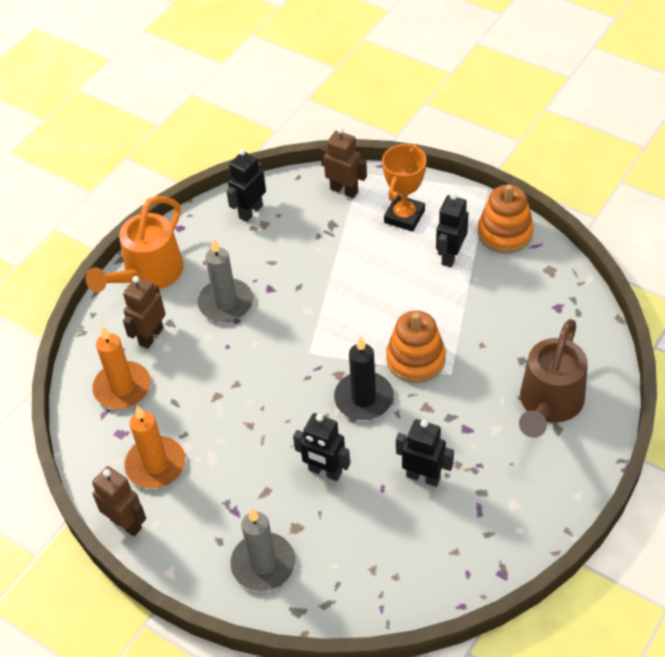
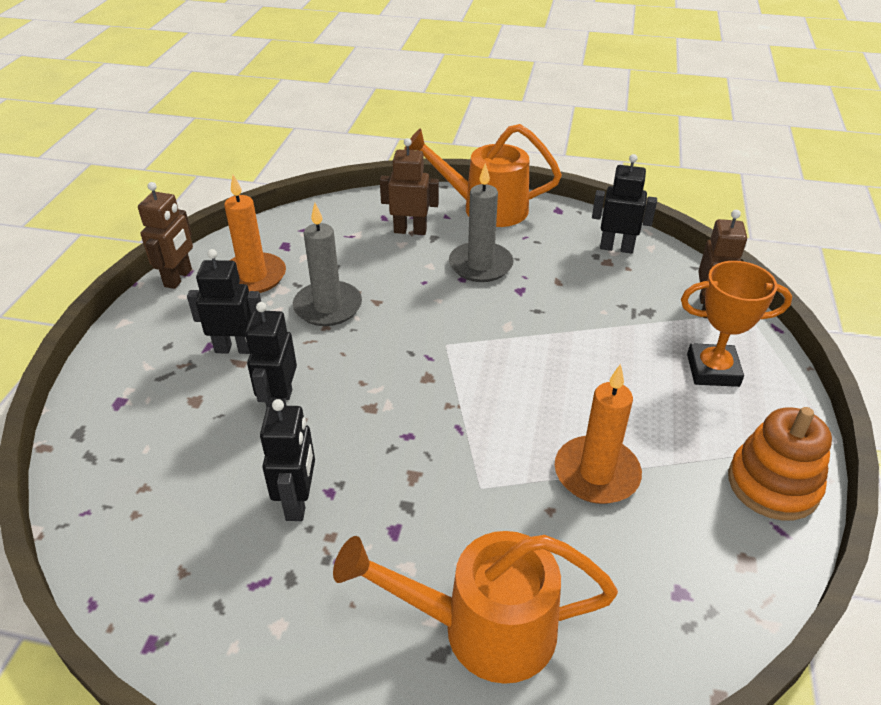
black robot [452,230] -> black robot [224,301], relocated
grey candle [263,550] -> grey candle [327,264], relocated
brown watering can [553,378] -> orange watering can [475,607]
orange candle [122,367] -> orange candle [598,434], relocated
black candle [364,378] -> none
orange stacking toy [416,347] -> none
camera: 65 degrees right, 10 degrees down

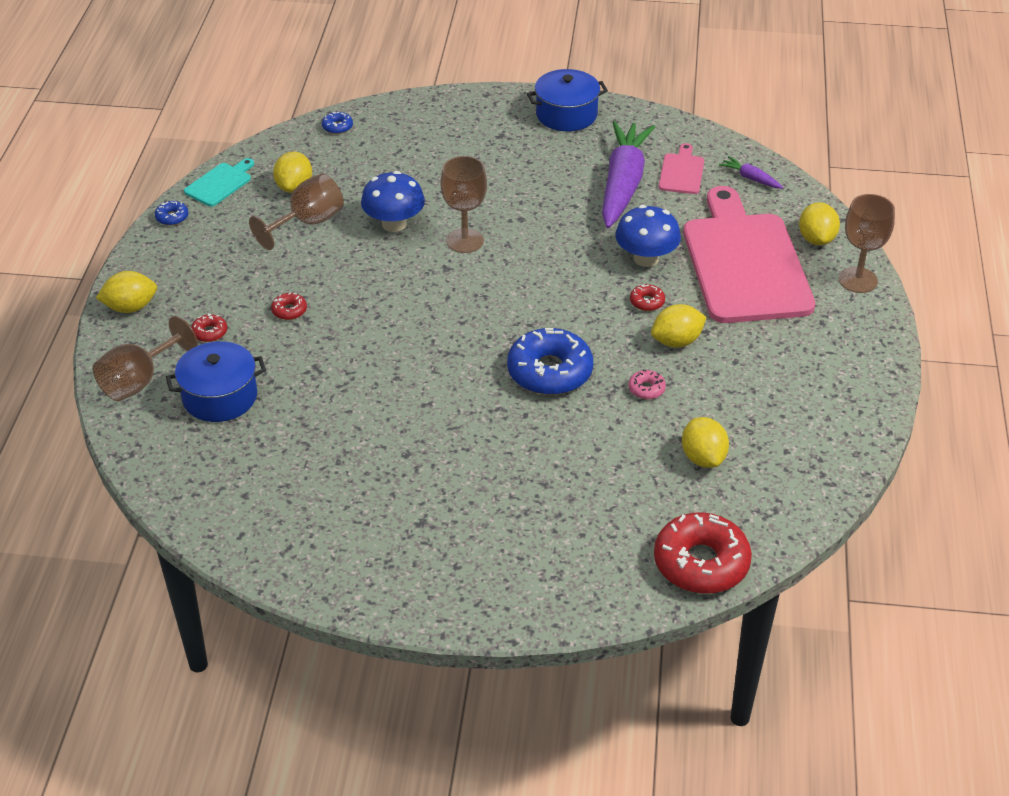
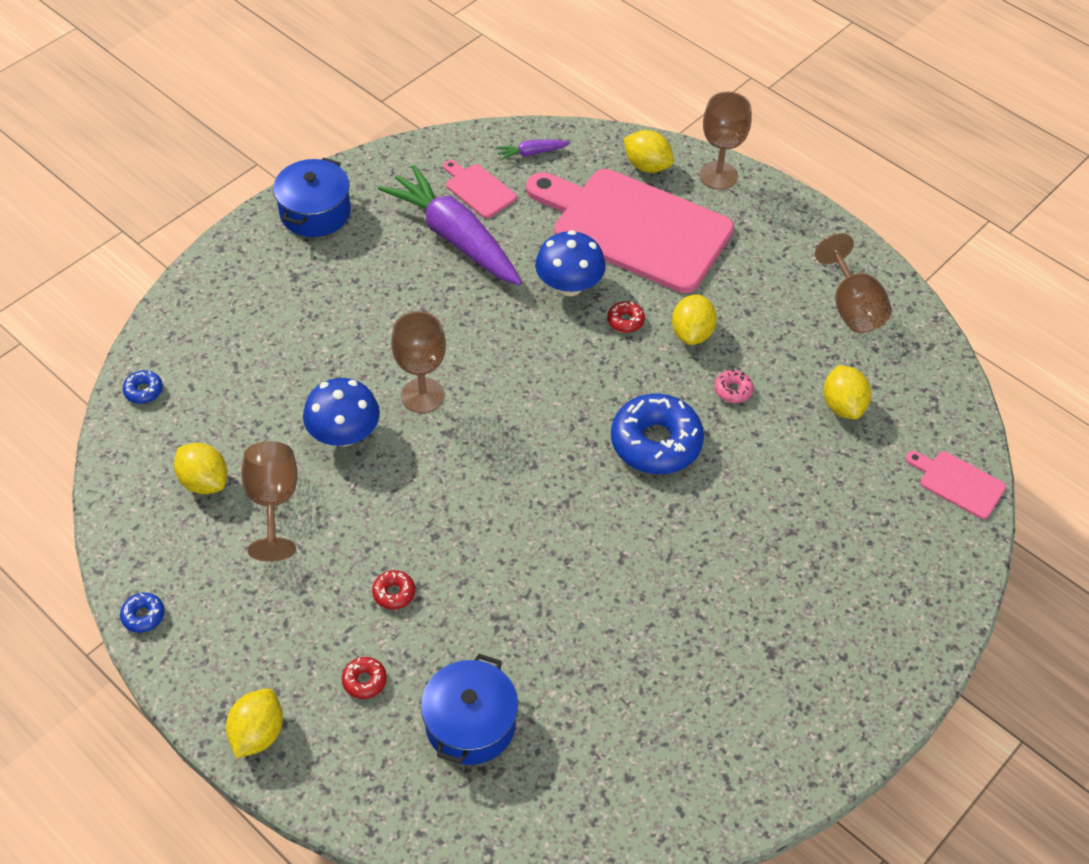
brown goblet [145,358] -> brown goblet [853,283], relocated
yellow lemon [705,442] -> yellow lemon [847,392], 60 degrees clockwise
red donut [703,553] -> pink cutting board [956,485]
turquoise cutting board [219,182] -> none
camera: 55 degrees left, 10 degrees up

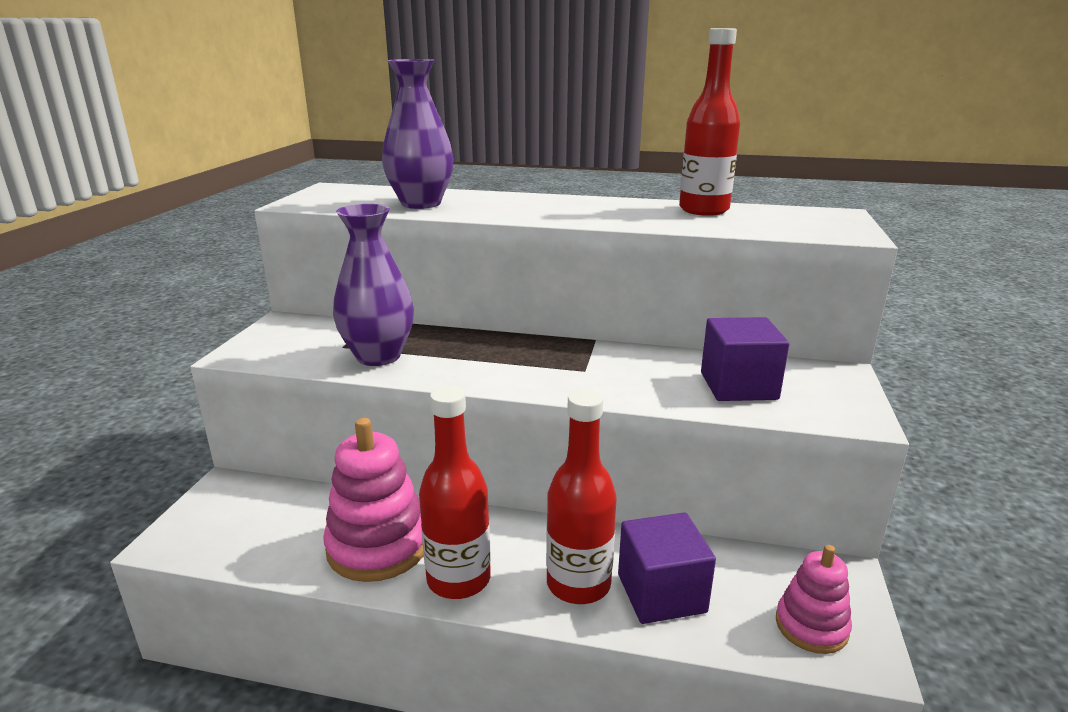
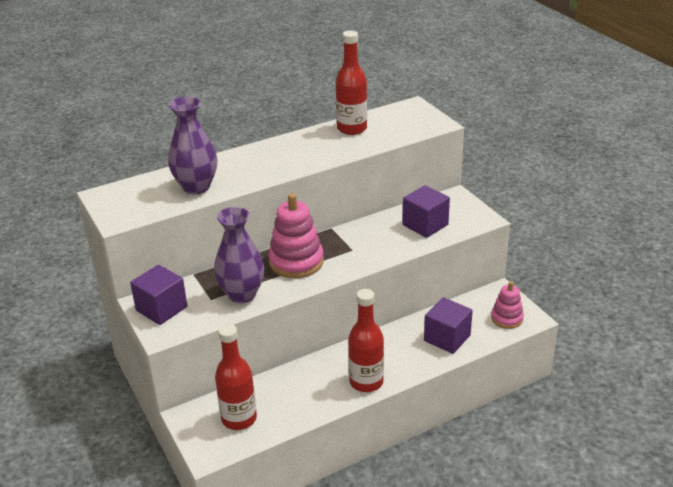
none -> purple cube [159,295]
red bottle [581,496] -> red bottle [236,377], relocated
pink stacking toy [373,500] -> pink stacking toy [296,235], relocated
camera: 40 degrees left, 10 degrees up

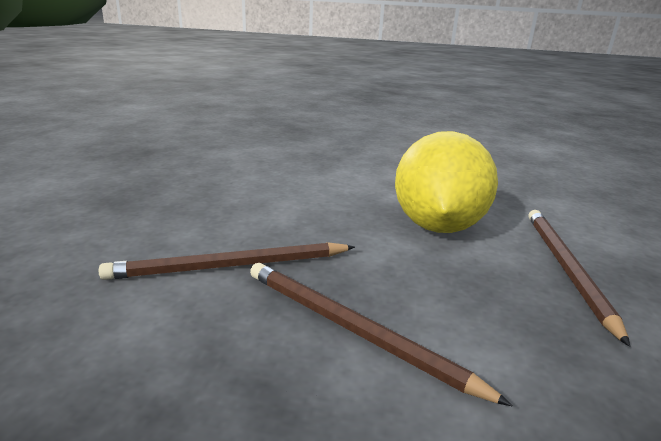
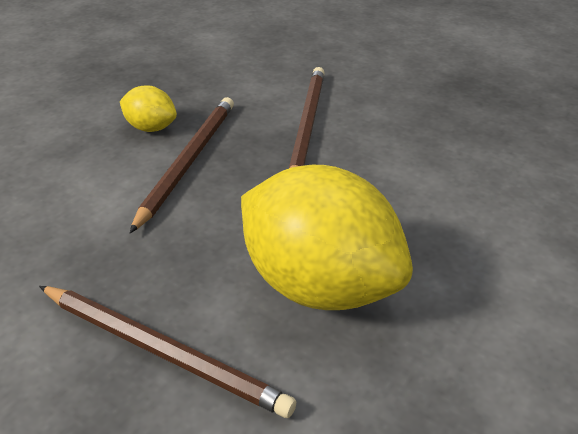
none -> yellow lemon [148,108]
brown pencil [381,334] -> brown pencil [182,165], 45 degrees counterclockwise
camera: 115 degrees right, 15 degrees up

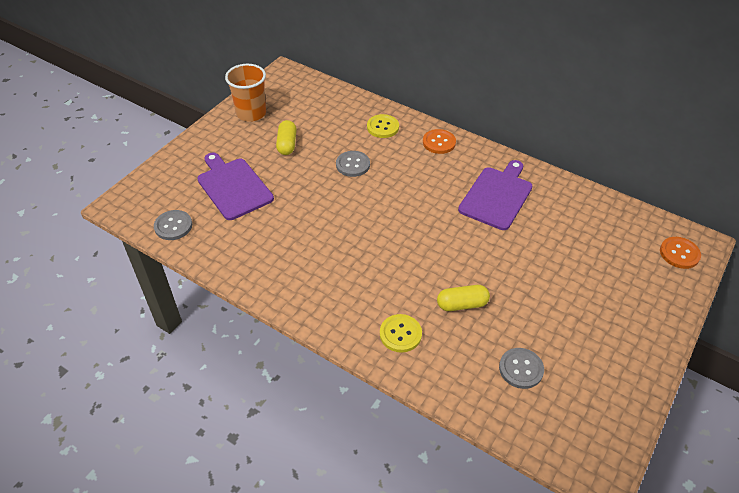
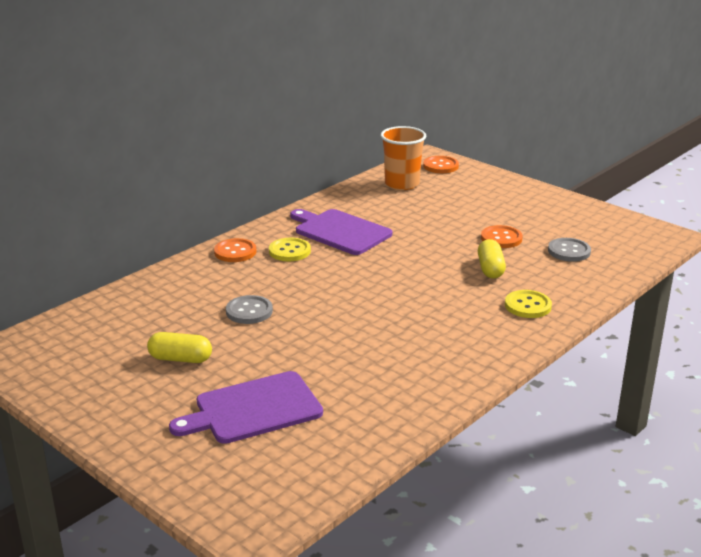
yellow button [383,126] -> yellow button [290,249], relocated
orange cup [245,93] -> orange cup [403,158], relocated
none -> orange button [502,236]
grey button [173,225] -> none
camera: 80 degrees left, 20 degrees down

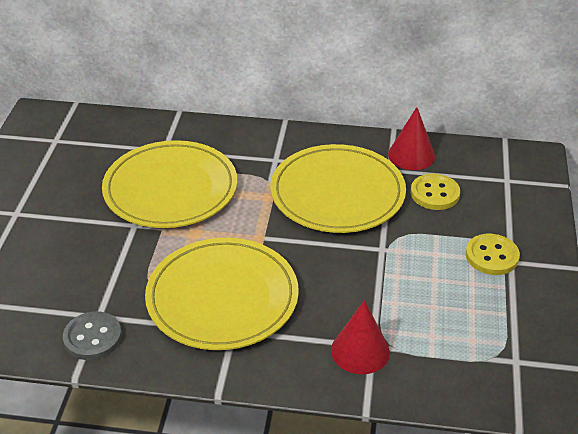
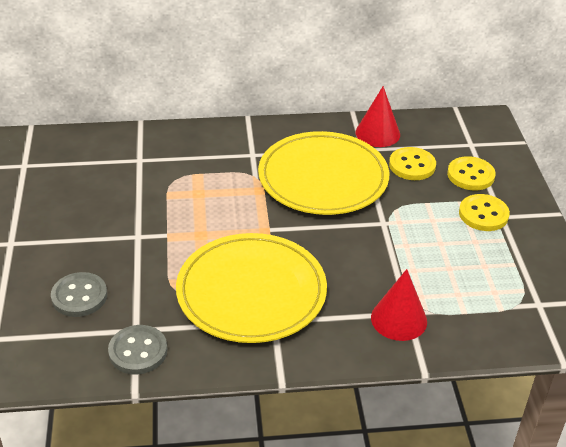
none -> grey button [79,294]
none -> yellow button [471,173]
yellow plate [169,184] -> none
camera: 15 degrees left, 0 degrees up

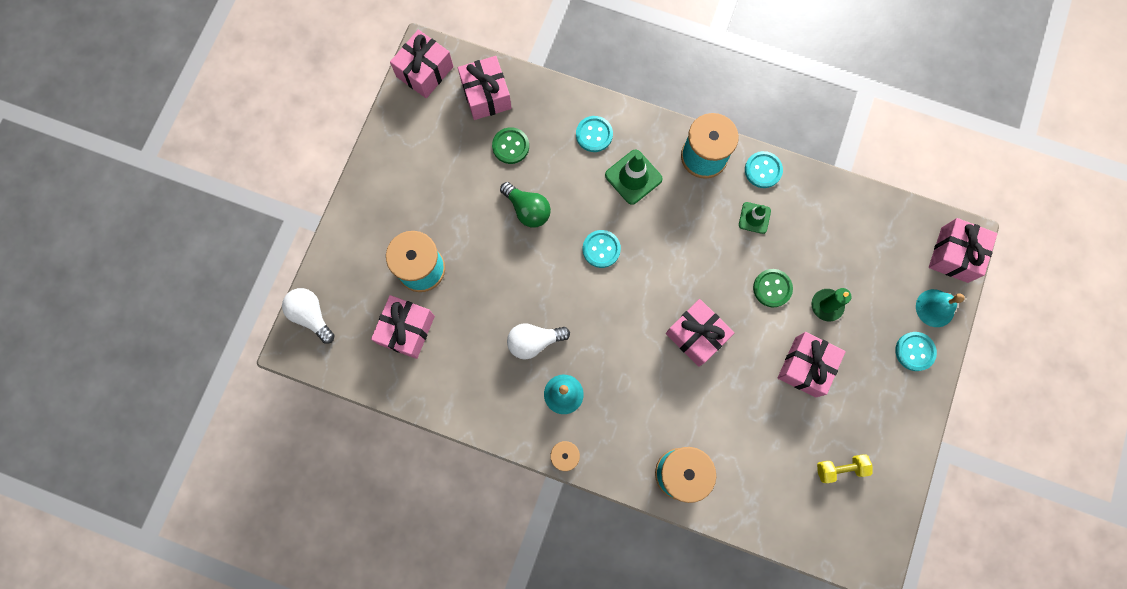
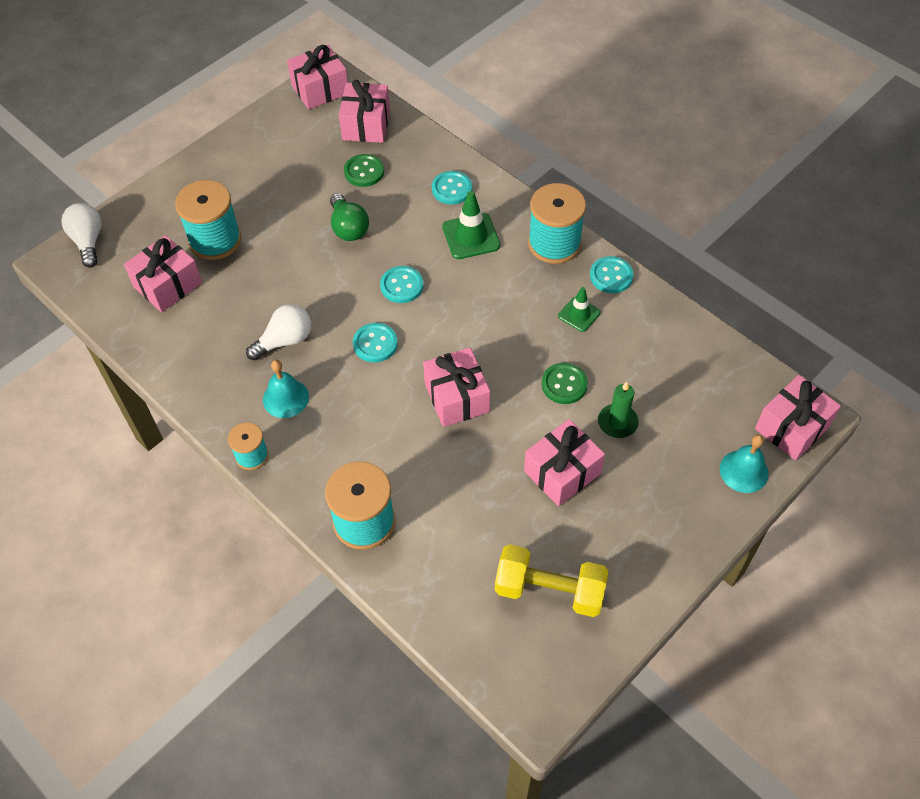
white light bulb [538,341] -> white light bulb [278,332], 135 degrees clockwise
turquoise button [916,351] -> turquoise button [375,342], relocated
yellow dumbbell [845,468] -> yellow dumbbell [552,580], x1.71
camera: 25 degrees right, 20 degrees down

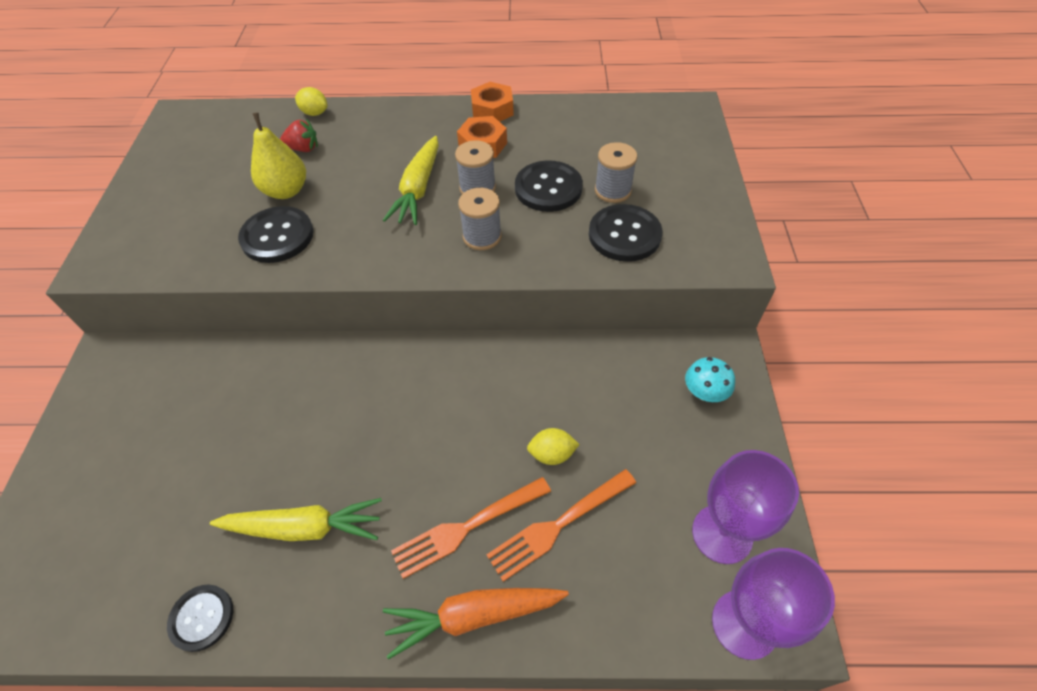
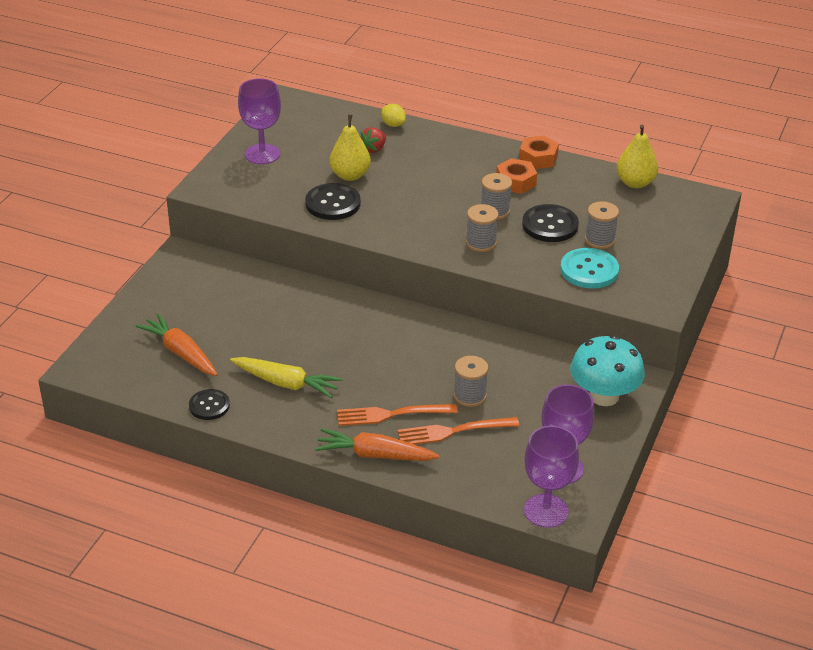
none -> orange carrot [177,344]
none -> purple goblet [259,121]
red strawberry [299,136] -> red strawberry [373,140], 105 degrees clockwise
yellow lemon [553,446] -> grey spool [471,381]
black button [626,233] -> turquoise button [589,268]
turquoise mushroom [710,379] -> turquoise mushroom [607,370], x1.93
none -> yellow pear [637,156]
yellow carrot [411,180] -> none
camera: 20 degrees right, 15 degrees down

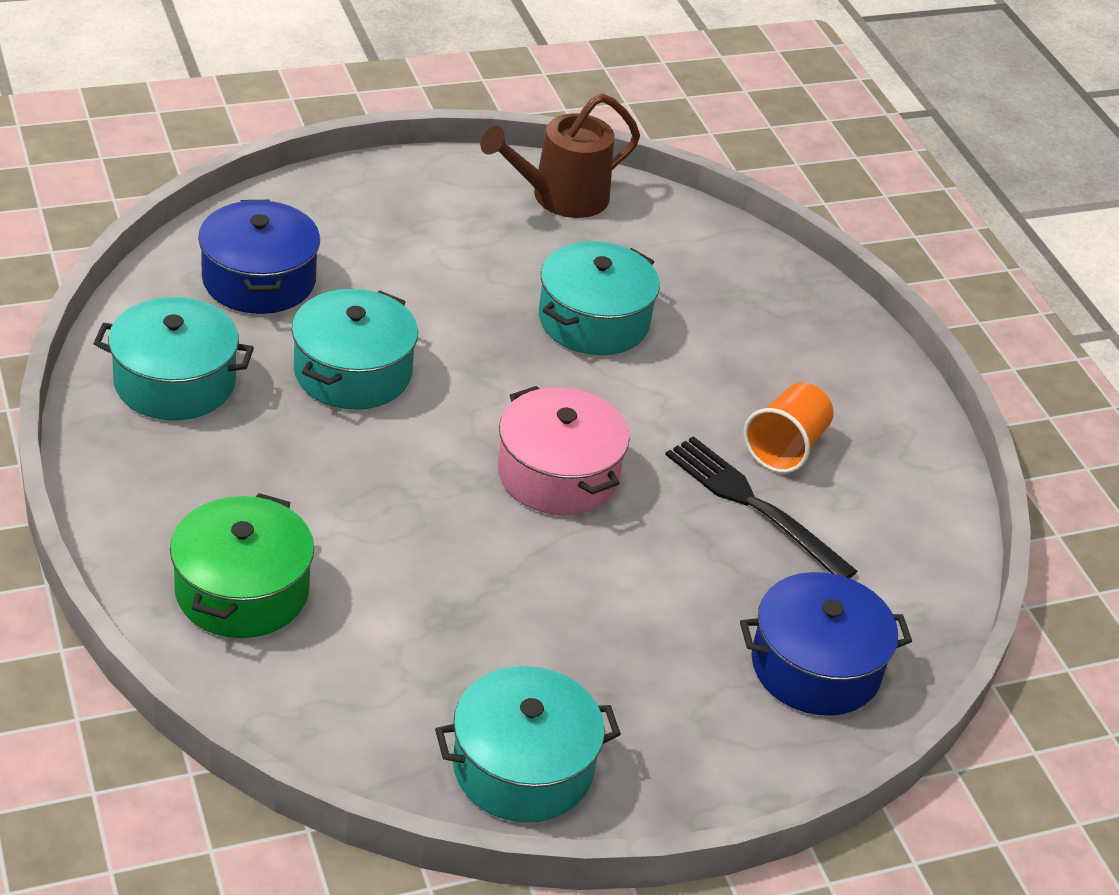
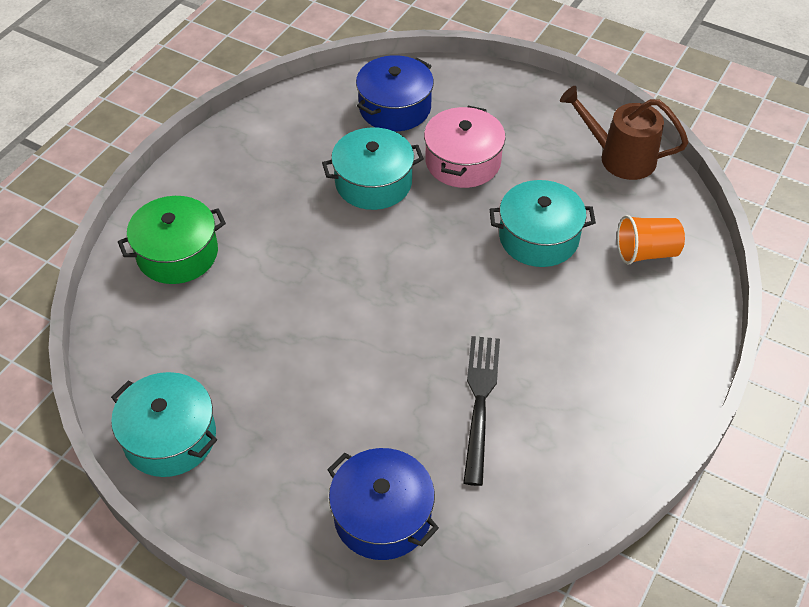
pink pot [564,450] -> pink pot [465,147], relocated
orange cup [788,428] -> orange cup [651,239], relocated
turquoise pot [173,358] -> none
camera: 55 degrees right, 10 degrees up

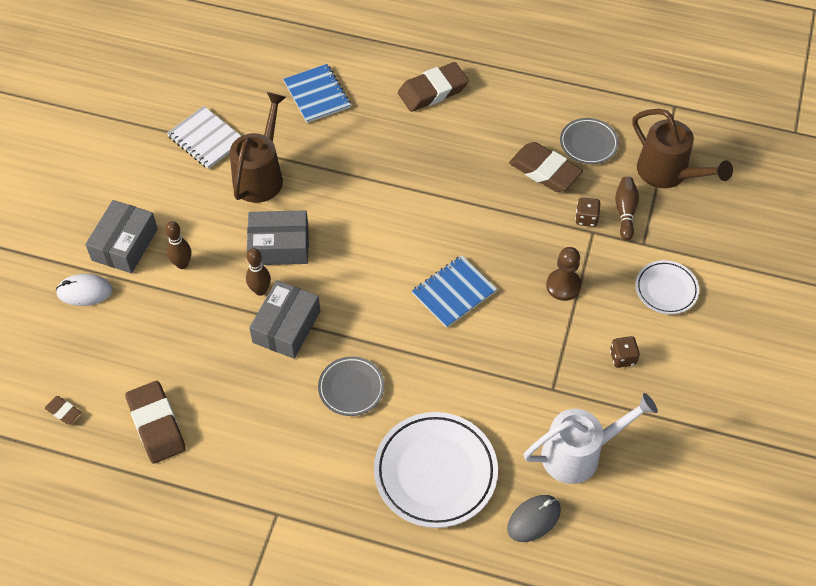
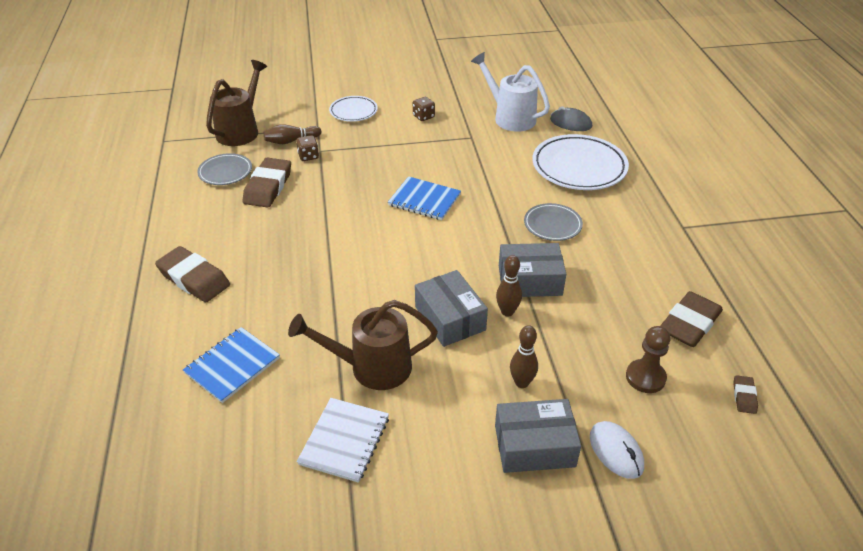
brown pawn [563,274] -> brown pawn [648,359], relocated
camera: 115 degrees left, 15 degrees down

